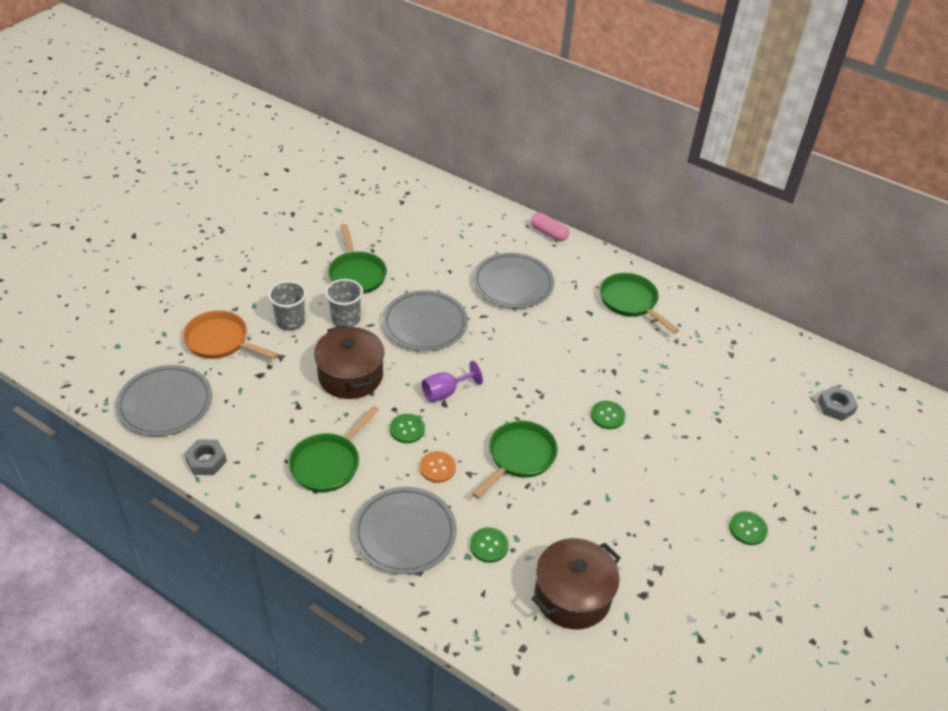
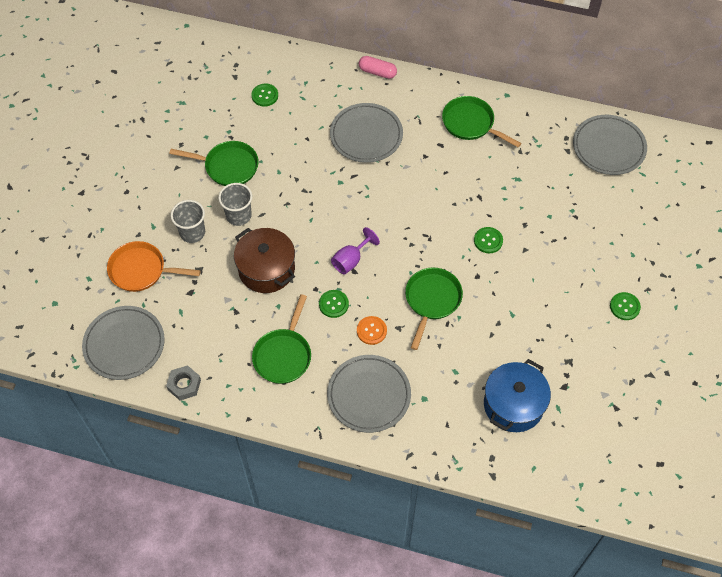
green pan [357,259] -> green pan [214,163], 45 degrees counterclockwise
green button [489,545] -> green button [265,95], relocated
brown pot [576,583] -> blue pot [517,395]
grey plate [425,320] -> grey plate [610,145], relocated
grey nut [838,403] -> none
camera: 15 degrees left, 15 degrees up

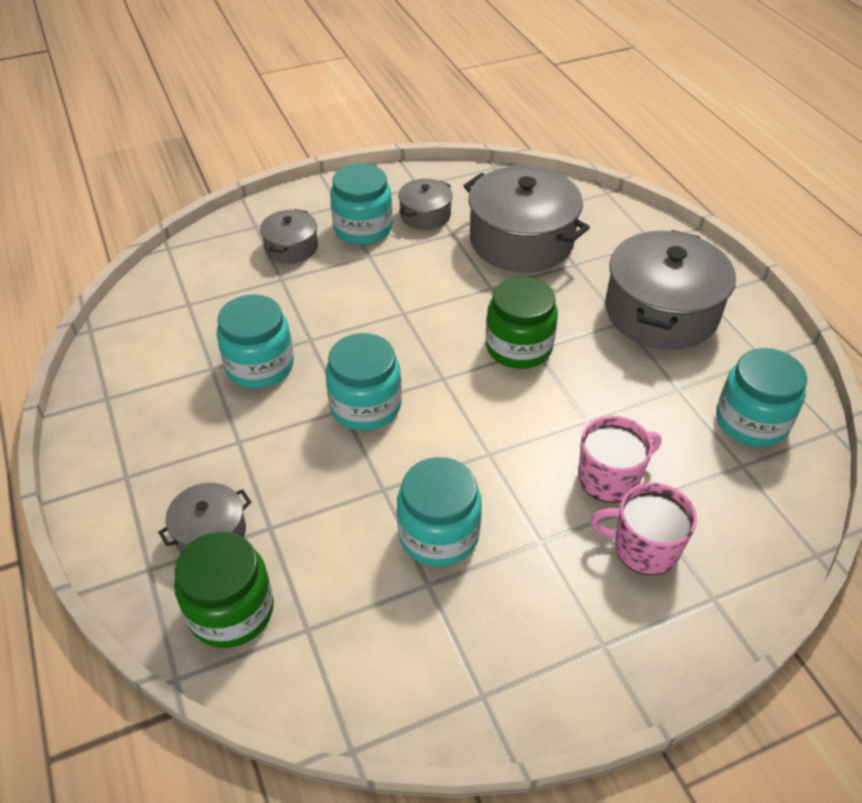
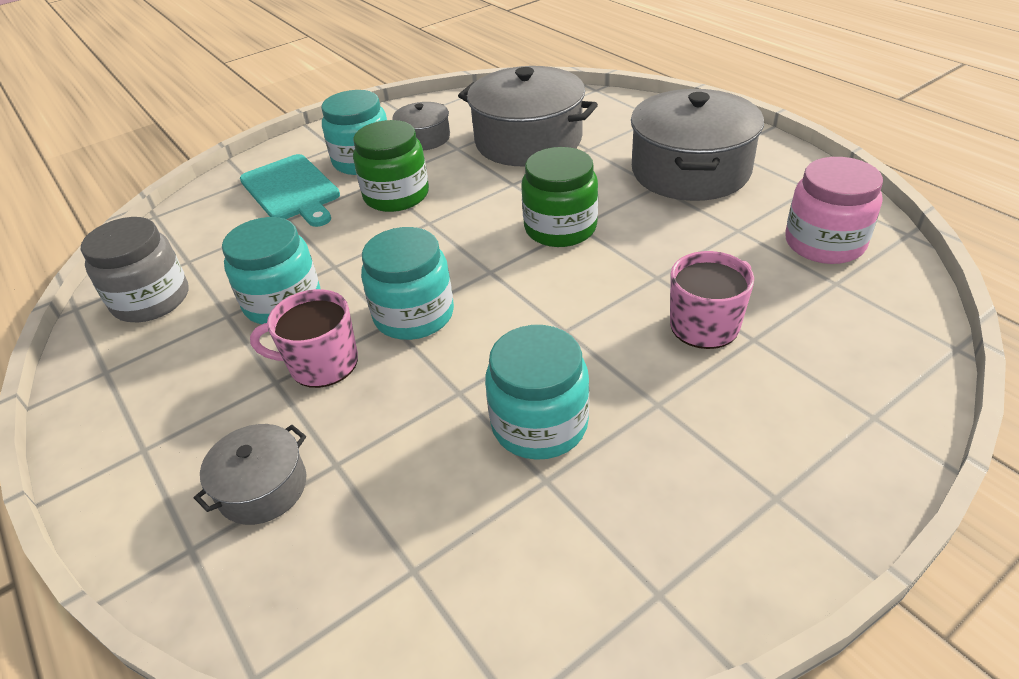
none -> grey jar [134,269]
grey pot [289,236] -> turquoise cutting board [290,190]
pink mug [643,529] -> pink mug [304,338], relocated
green jar [224,590] -> green jar [391,166], relocated
turquoise jar [761,397] -> pink jar [834,210]
camera: 10 degrees left, 5 degrees down

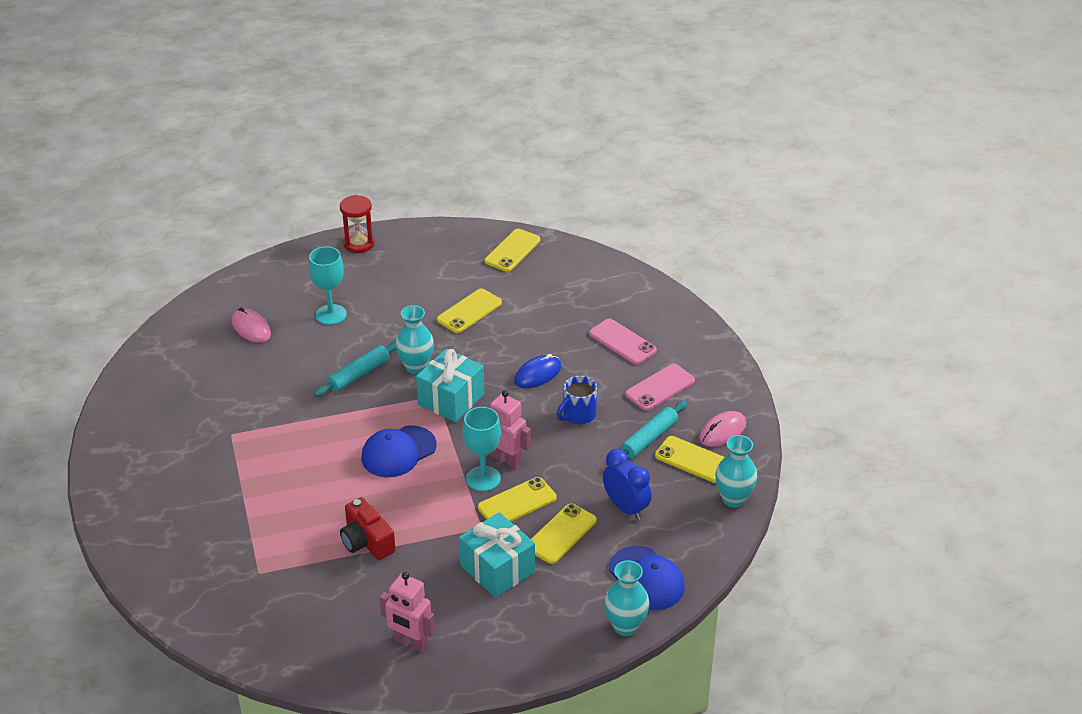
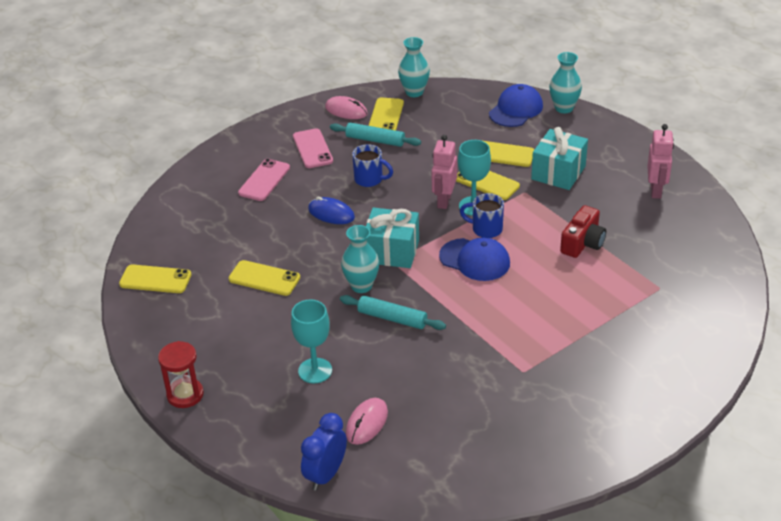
pink phone [660,387] -> pink phone [313,148], 45 degrees clockwise
blue clock [627,484] -> blue clock [324,452], relocated
none -> blue mug [482,215]
camera: 110 degrees left, 0 degrees up

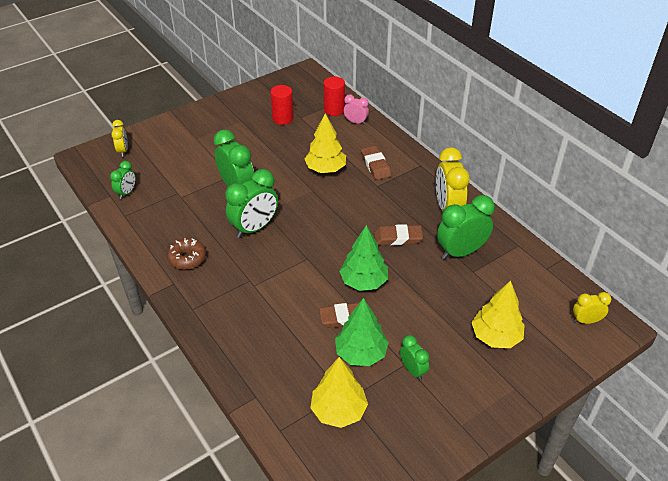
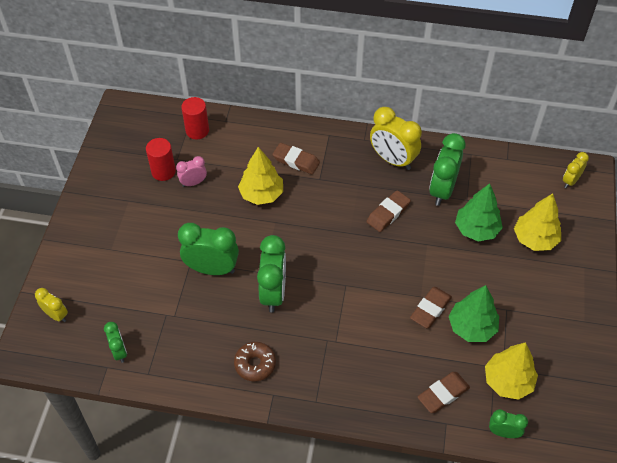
pink clock [356,109] -> pink clock [191,171], relocated
none -> brown eraser [444,392]
green tree [363,258] -> green tree [479,212], relocated
green clock [414,357] -> green clock [508,423], relocated
camera: 45 degrees left, 10 degrees up

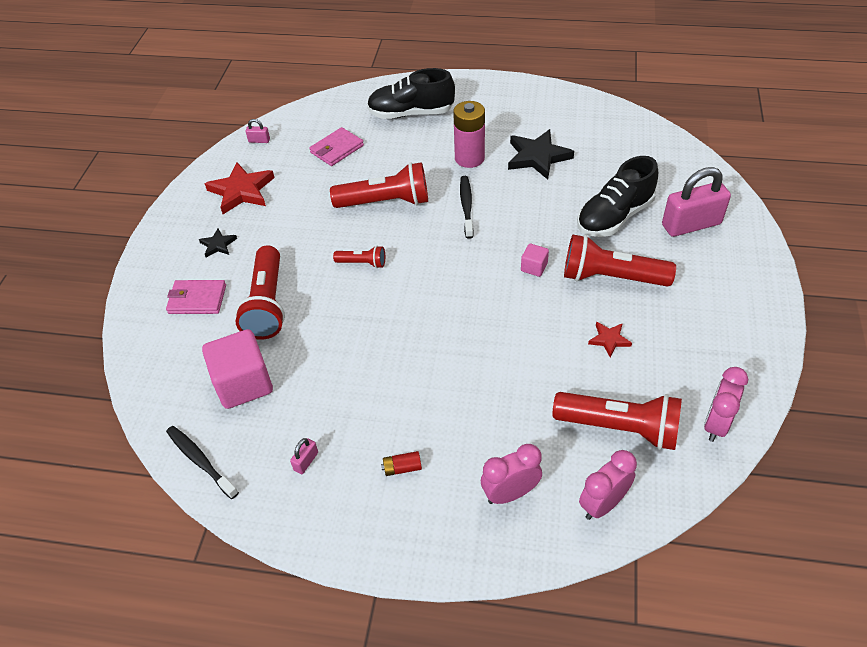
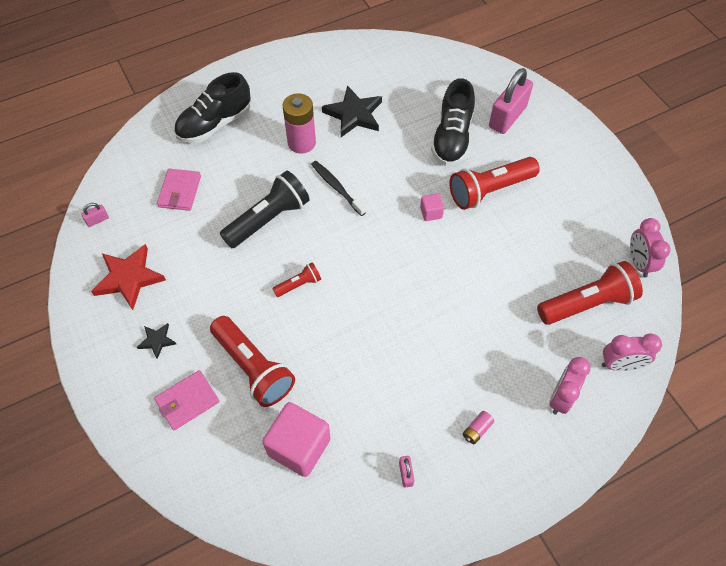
red flashlight [379,185] -> black flashlight [265,209]
red battery [401,463] -> pink battery [478,427]
pink clock [608,485] -> pink clock [632,352], 105 degrees counterclockwise
black toothbrush [202,462] -> none
red star [610,339] -> none
camera: 40 degrees left, 10 degrees up

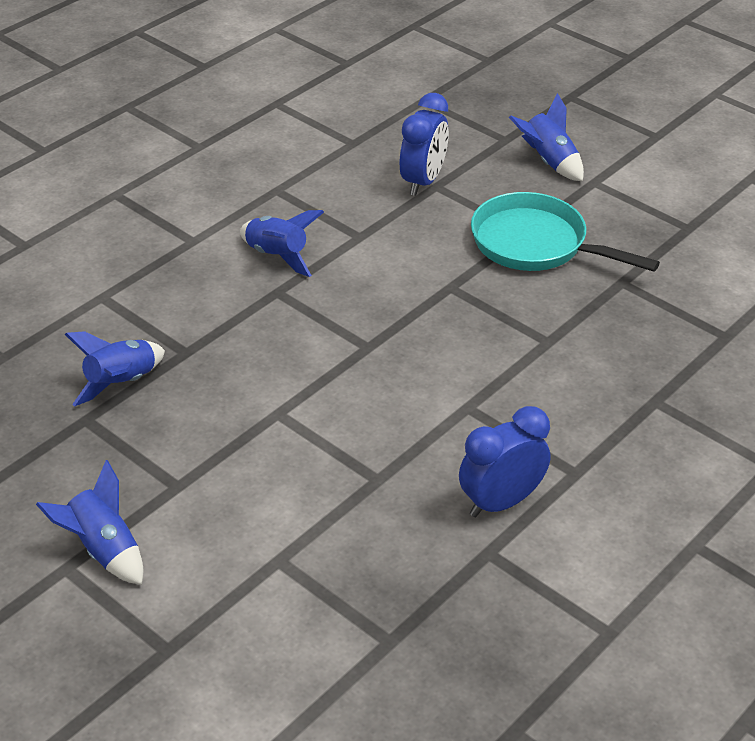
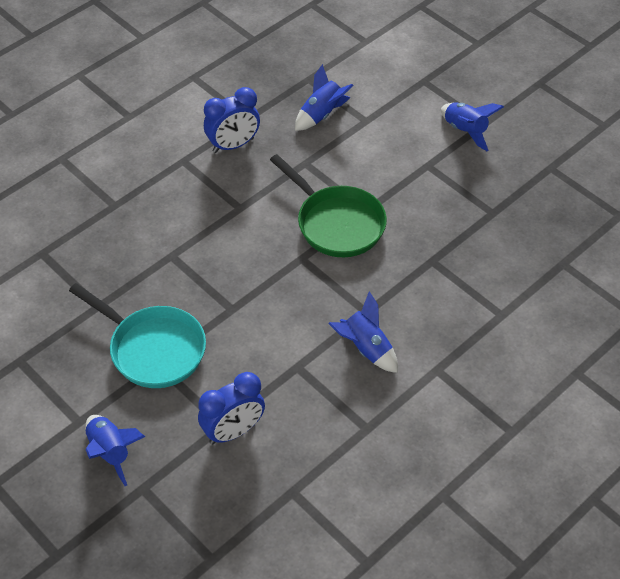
blue clock [424,144] -> blue clock [231,408], 150 degrees counterclockwise
none -> green pan [328,205]
blue rocket [115,369] -> blue rocket [324,97], relocated
camera: 175 degrees left, 10 degrees up

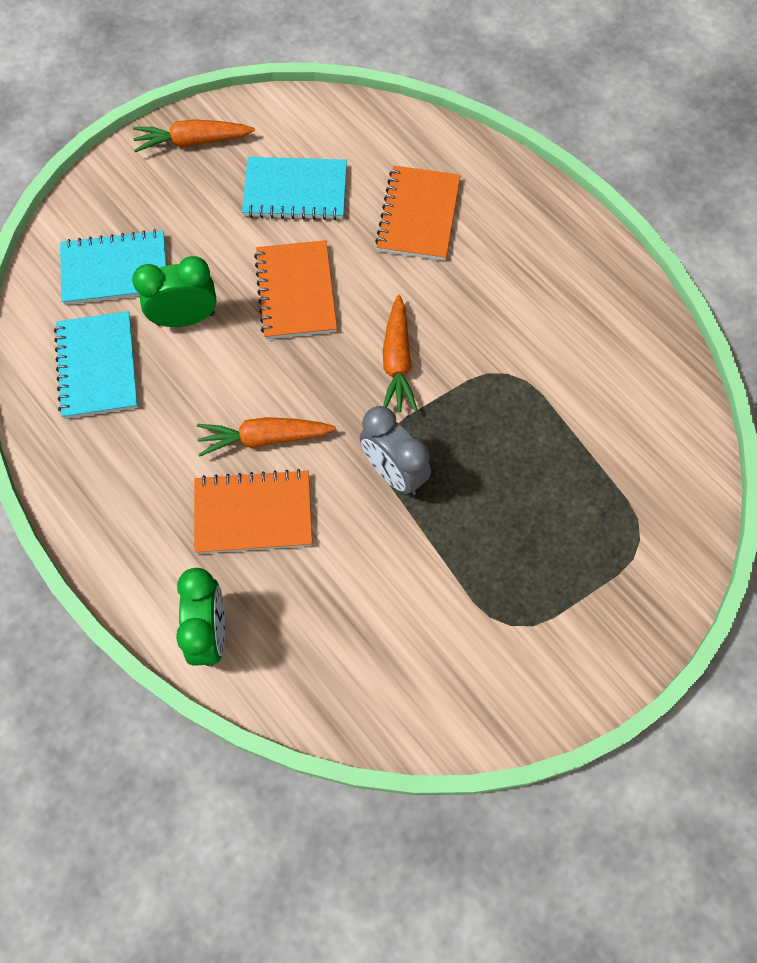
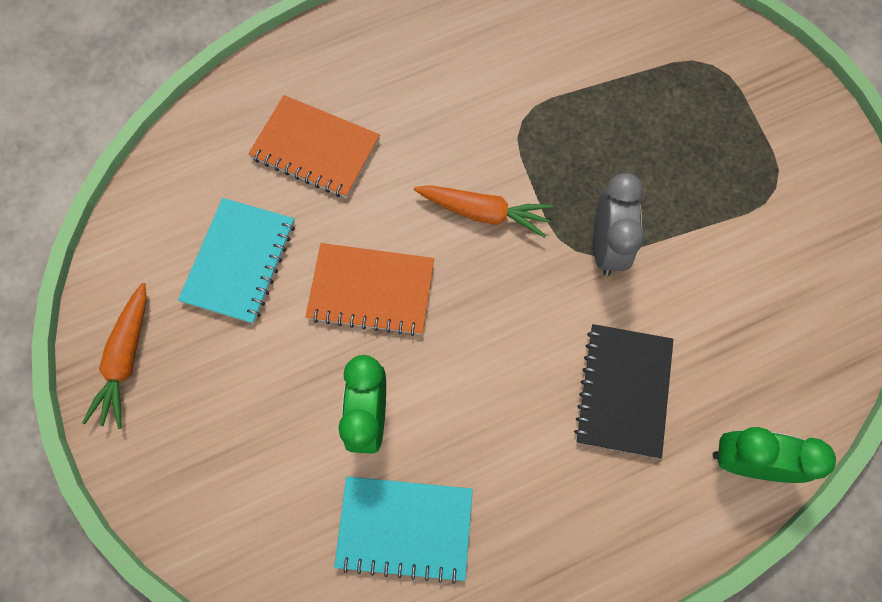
orange notebook [253,511] -> black notebook [624,391]
grey clock [395,450] -> grey clock [619,224], 60 degrees counterclockwise
turquoise notebook [113,267] -> none
orange carrot [266,437] -> none
camera: 75 degrees left, 5 degrees up

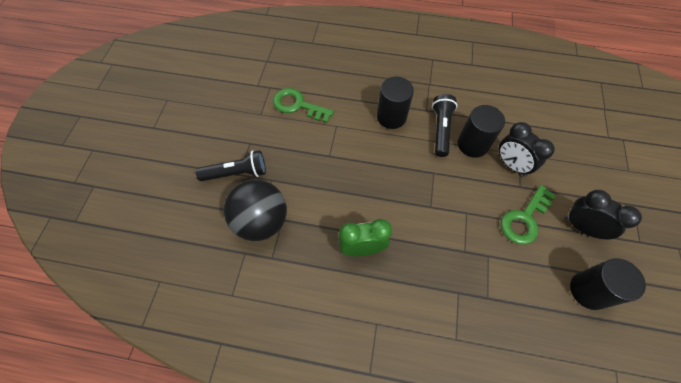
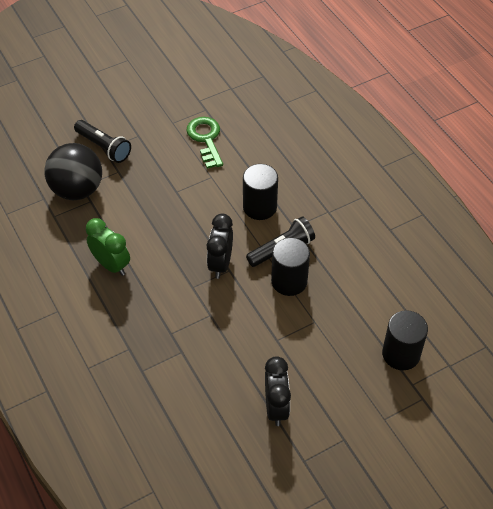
black clock [526,149] -> black clock [220,246], relocated
black cylinder [608,284] -> black cylinder [405,340], relocated
green key [528,215] -> none
camera: 50 degrees right, 10 degrees down

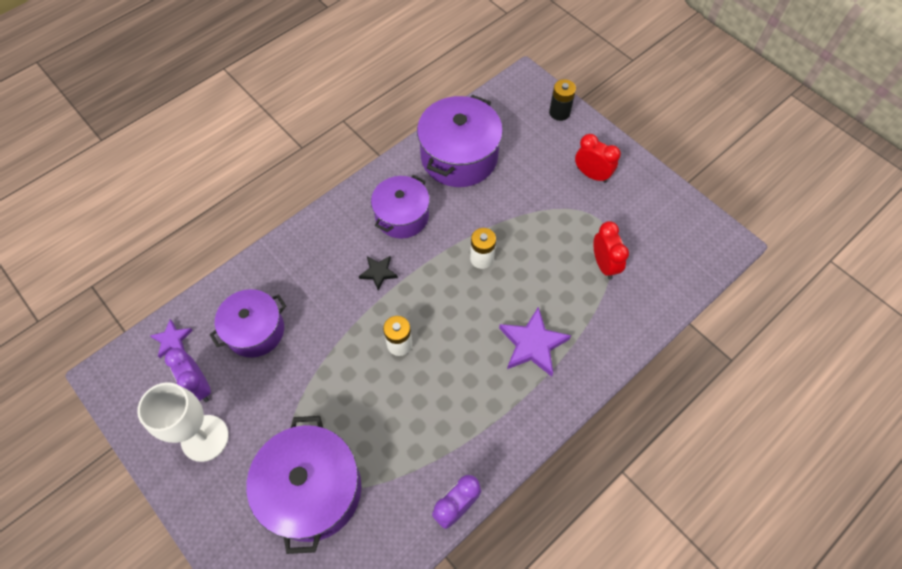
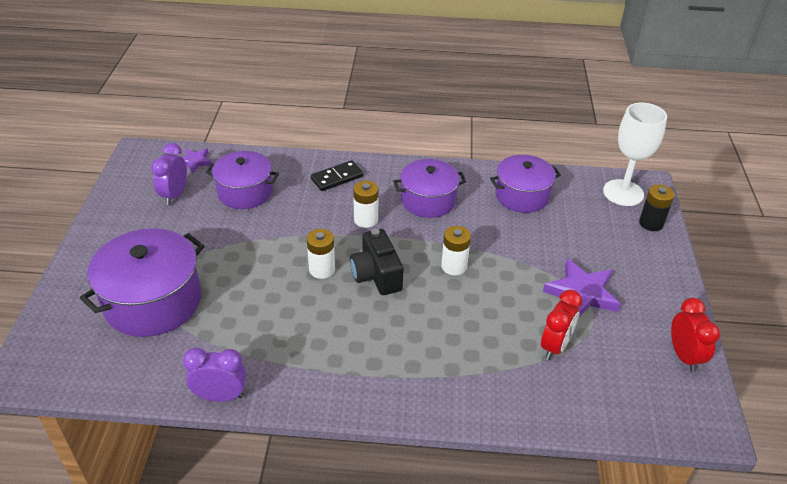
none -> black domino [337,175]
none -> black camera [376,262]
black star [378,273] -> white battery [366,204]
purple pot [460,141] -> purple pot [525,184], x0.66
purple star [535,342] -> purple star [582,288], relocated
white goblet [183,422] -> white goblet [635,154], relocated
red clock [598,158] -> red clock [695,335], relocated
camera: 45 degrees right, 20 degrees down

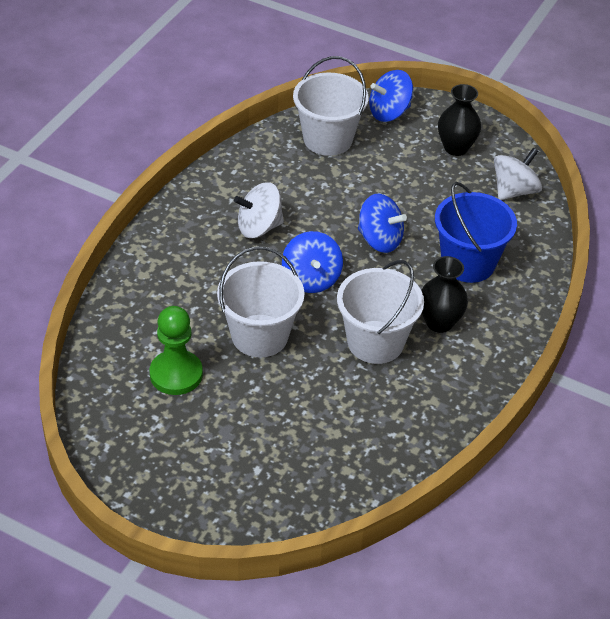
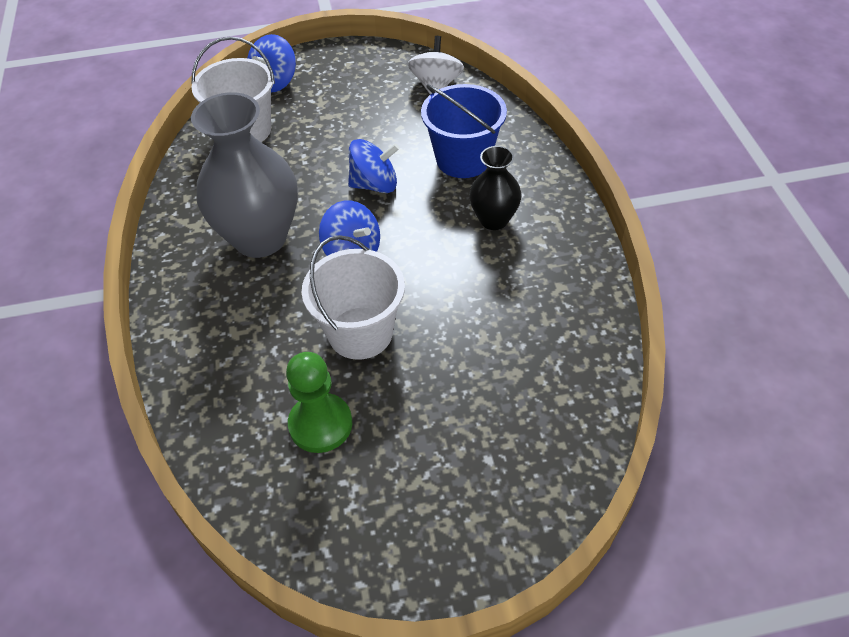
white spinning top [259,210] -> grey vase [244,175]
white bucket [380,312] -> none
black vase [459,120] -> none
camera: 35 degrees left, 5 degrees up

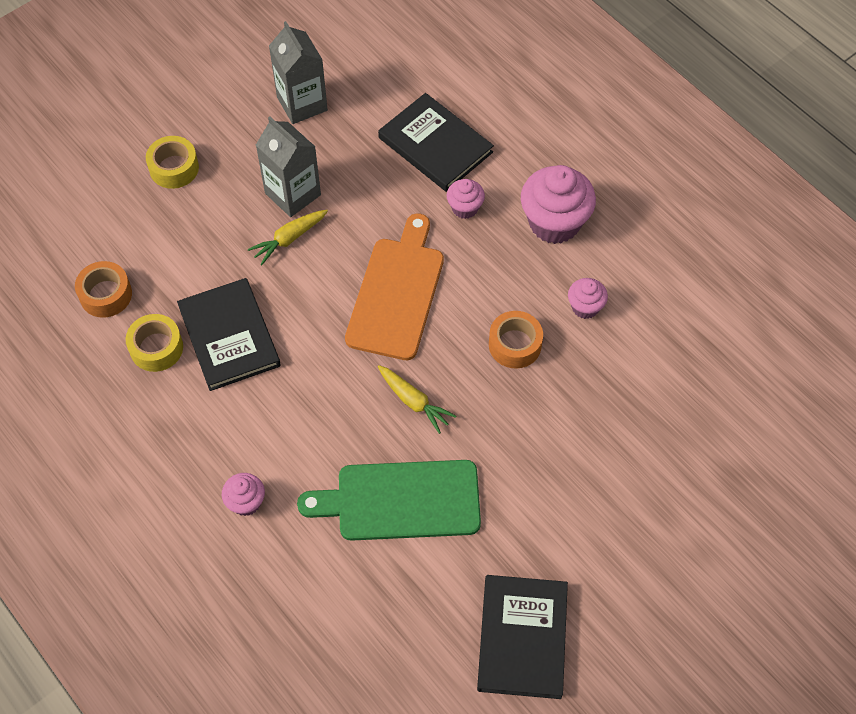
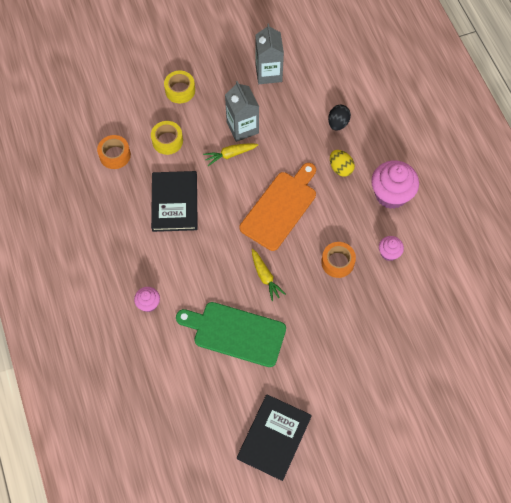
yellow tape [154,343] -> yellow tape [167,138], relocated
black book [436,142] -> black egg [339,118]
pink cupcake [466,199] -> yellow egg [342,163]
camera: 20 degrees right, 5 degrees up

